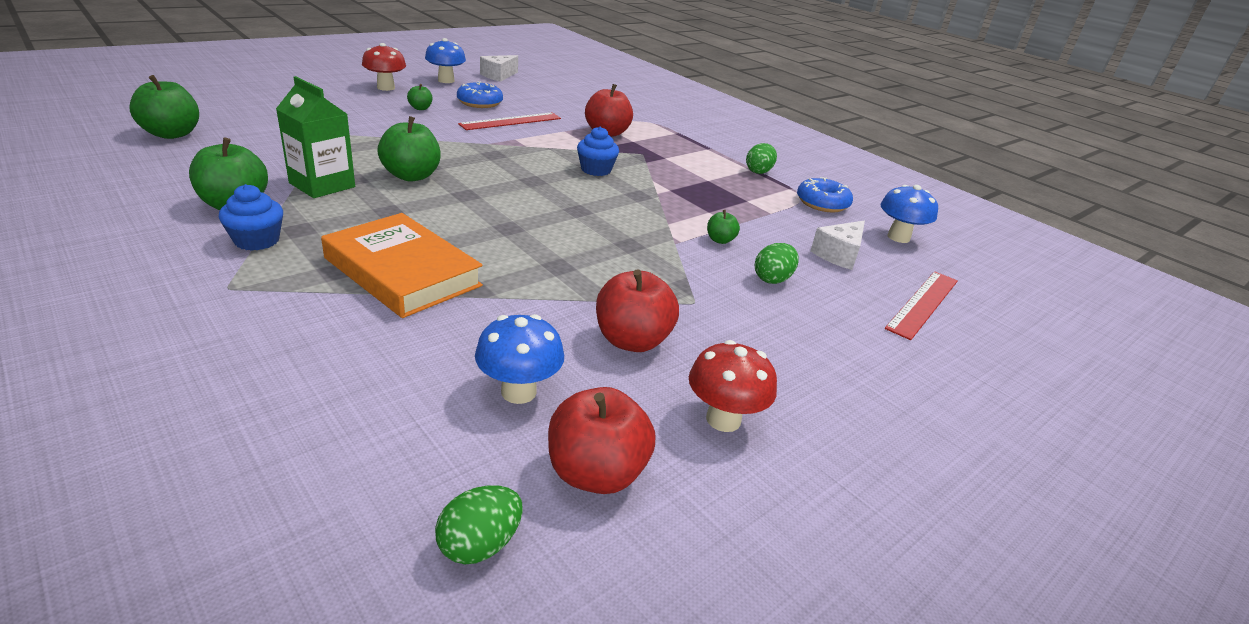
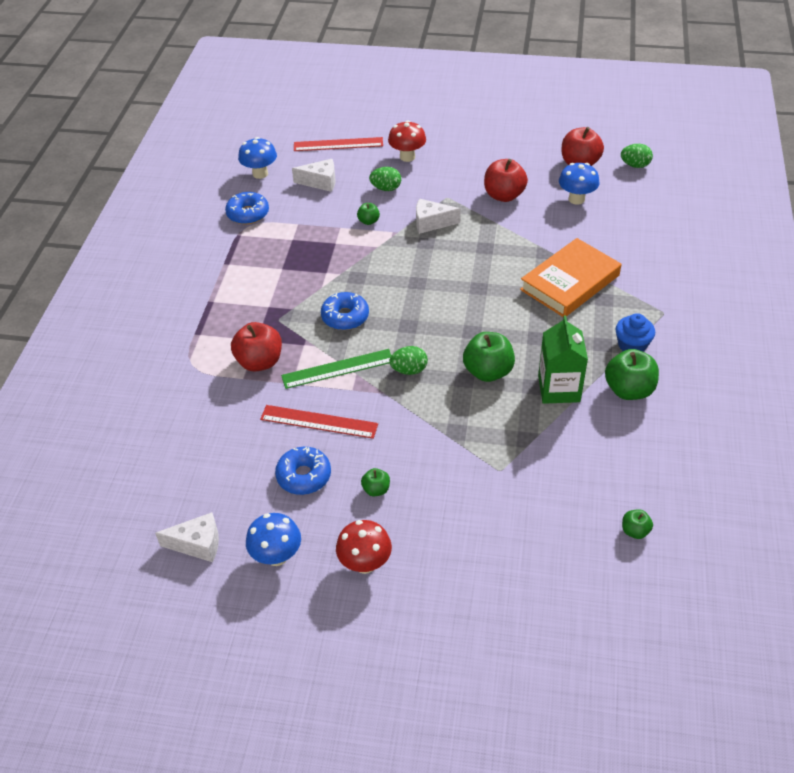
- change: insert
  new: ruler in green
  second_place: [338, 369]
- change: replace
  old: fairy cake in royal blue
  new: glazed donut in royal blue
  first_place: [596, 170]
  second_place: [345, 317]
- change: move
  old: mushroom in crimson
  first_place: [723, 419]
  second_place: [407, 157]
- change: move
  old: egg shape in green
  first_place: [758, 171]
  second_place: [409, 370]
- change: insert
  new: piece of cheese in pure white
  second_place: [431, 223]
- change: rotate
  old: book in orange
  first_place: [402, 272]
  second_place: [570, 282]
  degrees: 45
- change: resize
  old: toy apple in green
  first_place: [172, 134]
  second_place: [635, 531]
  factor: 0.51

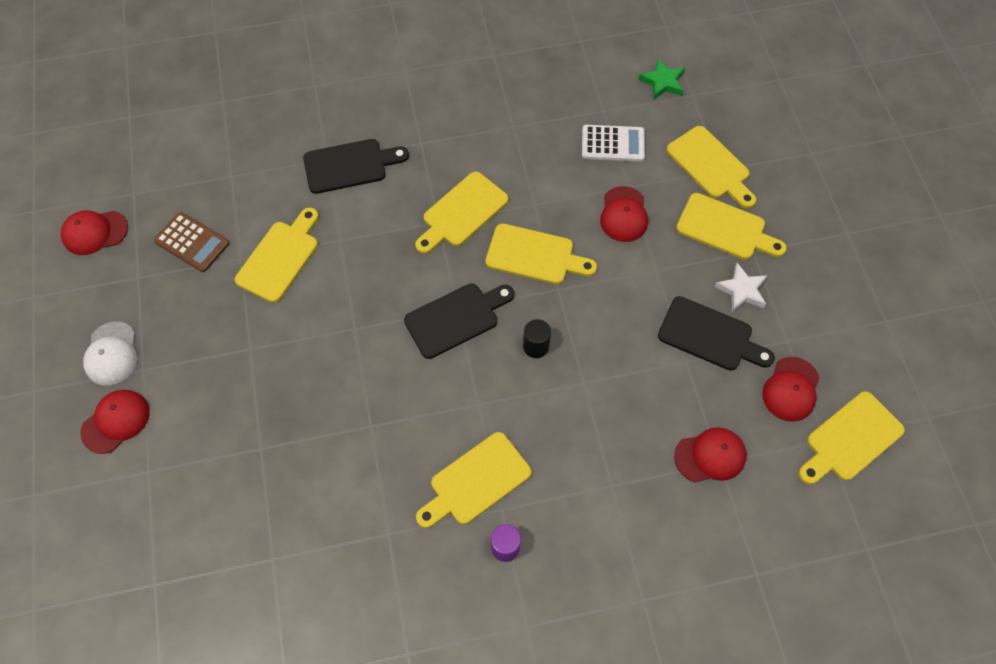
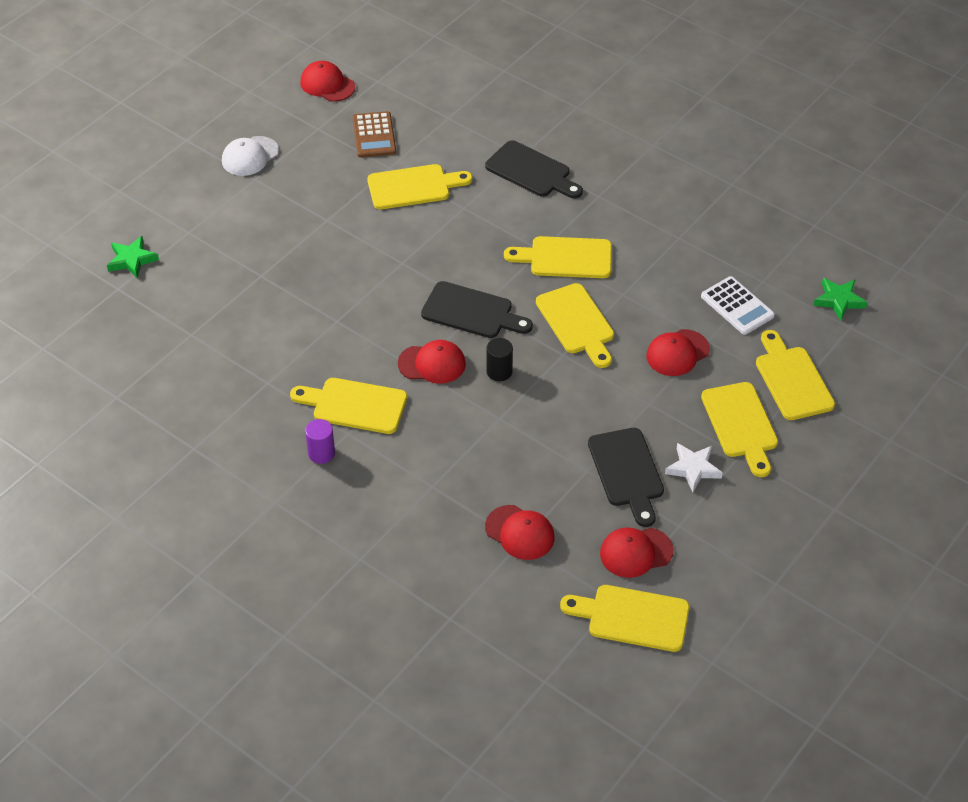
- change: insert
  new: star shape in green
  second_place: [132, 260]
- change: move
  old: cap in crimson
  first_place: [116, 421]
  second_place: [432, 364]
- change: rotate
  old: cutting board in bright yellow
  first_place: [710, 166]
  second_place: [792, 380]
  degrees: 150

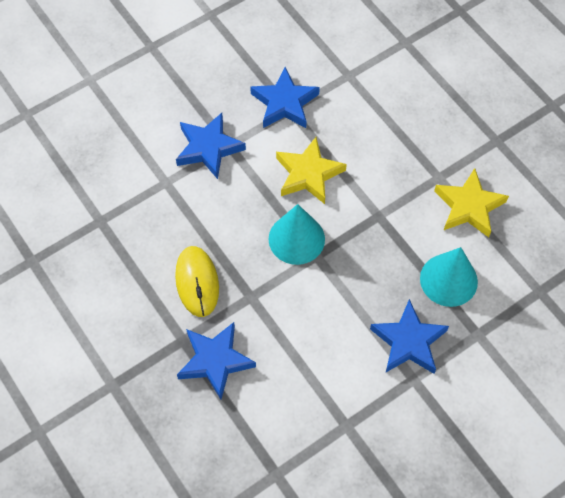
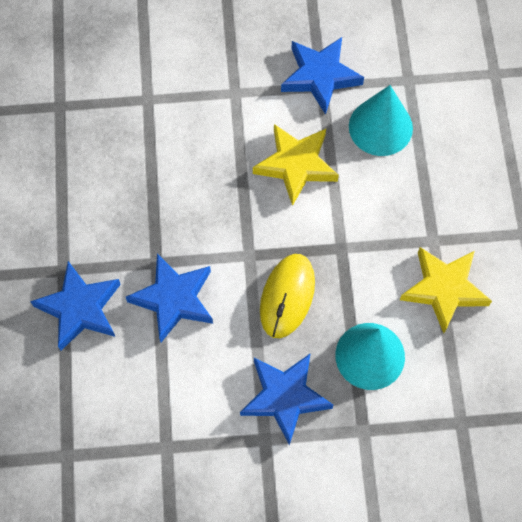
- change: move
  old: star shape in royal blue
  first_place: [208, 148]
  second_place: [174, 299]
- change: move
  old: PC mouse in bright yellow
  first_place: [197, 282]
  second_place: [287, 296]
- change: move
  old: solid cone in teal
  first_place: [296, 239]
  second_place: [380, 127]

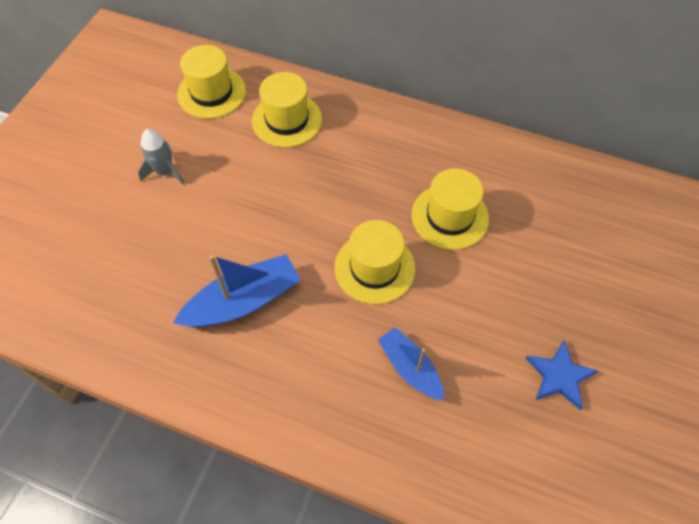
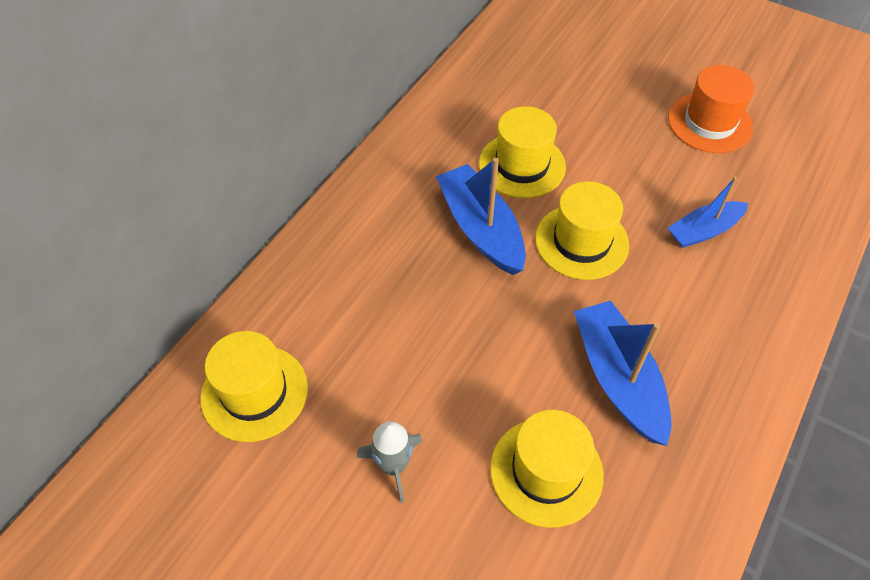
- change: insert
  new: boat in royal blue
  second_place: [481, 229]
- change: move
  old: top hat in bright yellow
  first_place: [287, 120]
  second_place: [546, 471]
- change: replace
  old: star shape in royal blue
  new: top hat in orange
  first_place: [560, 376]
  second_place: [709, 123]

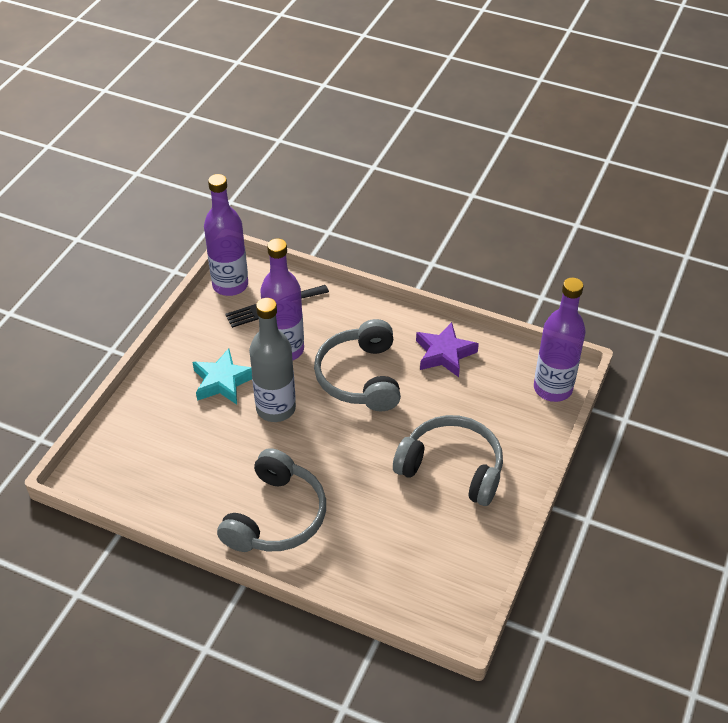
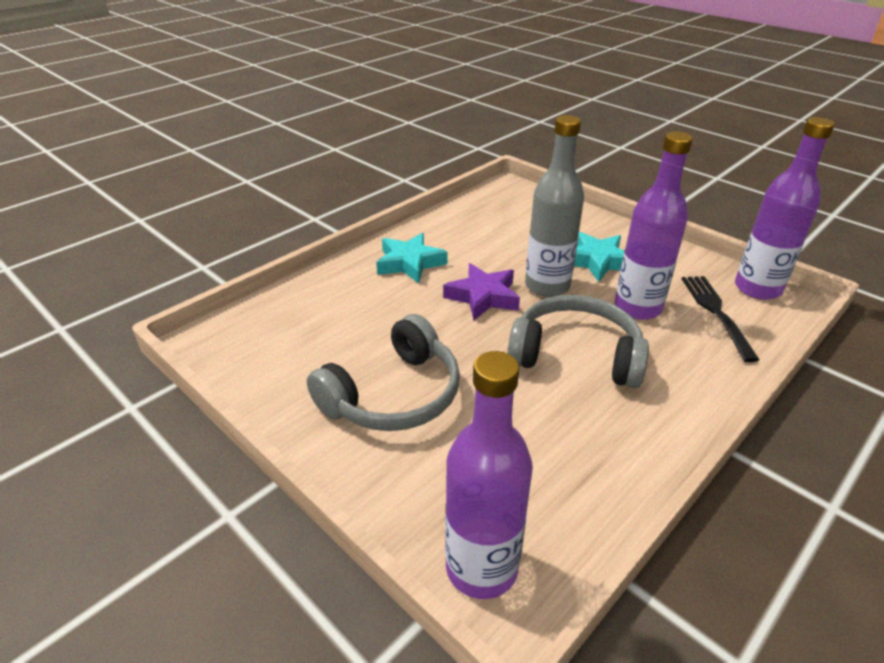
- change: replace
  old: over-ear headphones in grey
  new: star shape in teal
  first_place: [276, 516]
  second_place: [410, 263]
- change: move
  old: star shape in royal purple
  first_place: [444, 354]
  second_place: [483, 297]

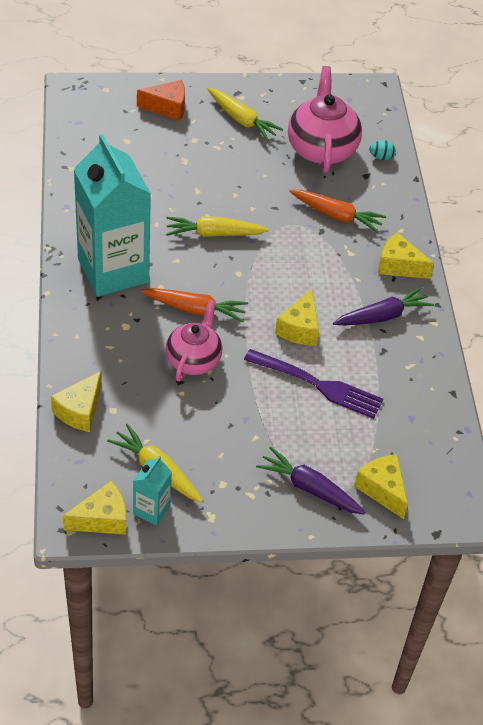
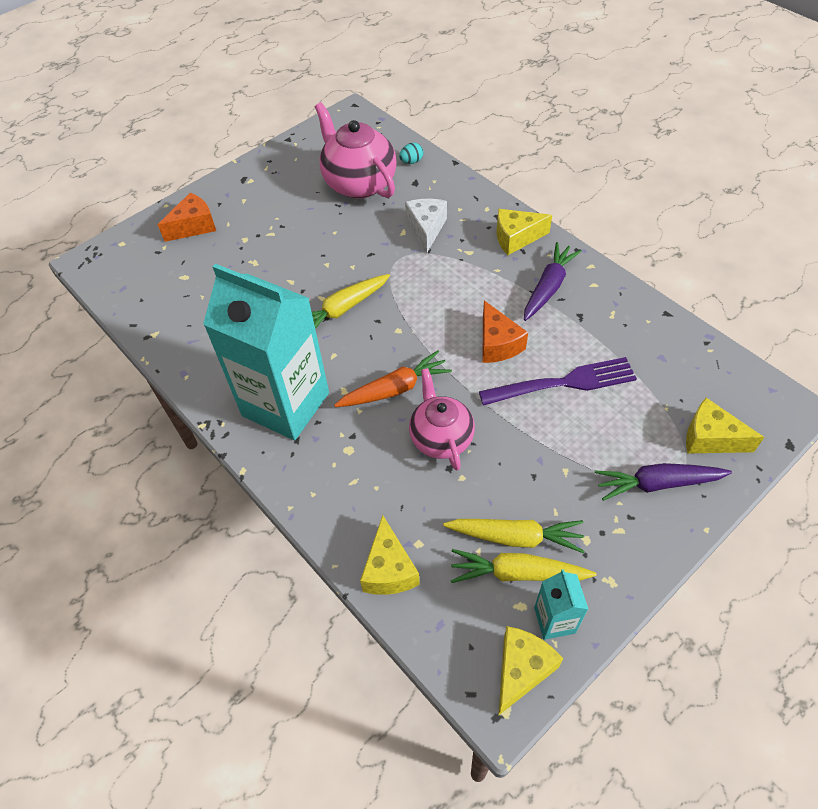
- change: replace
  old: carrot in orange
  new: piece of cheese in pure white
  first_place: [336, 215]
  second_place: [426, 229]
- change: move
  old: carrot in bright yellow
  first_place: [242, 120]
  second_place: [515, 537]
- change: recolor
  old: piece of cheese in bright yellow
  new: piece of cheese in orange
  first_place: [299, 328]
  second_place: [497, 344]

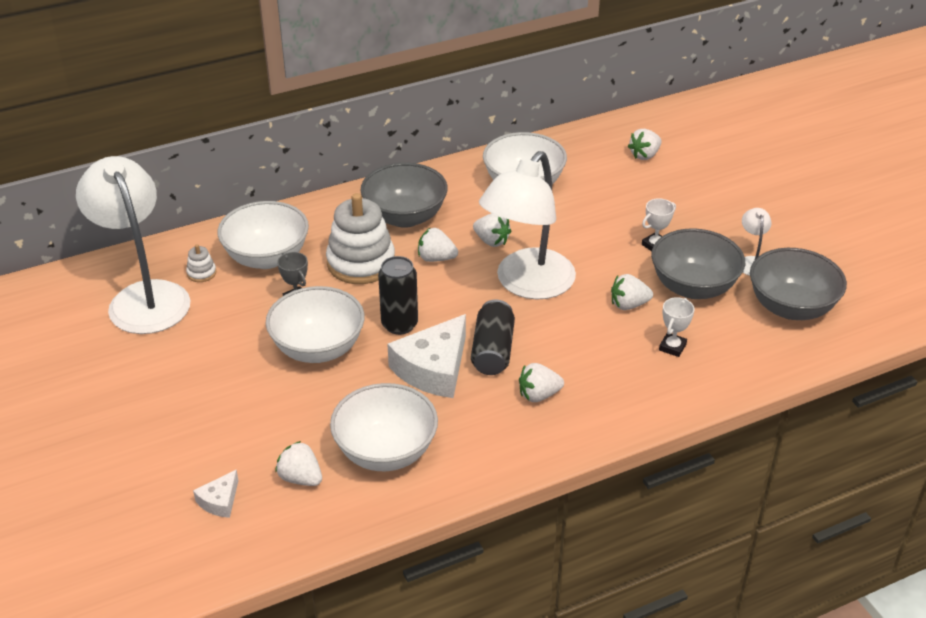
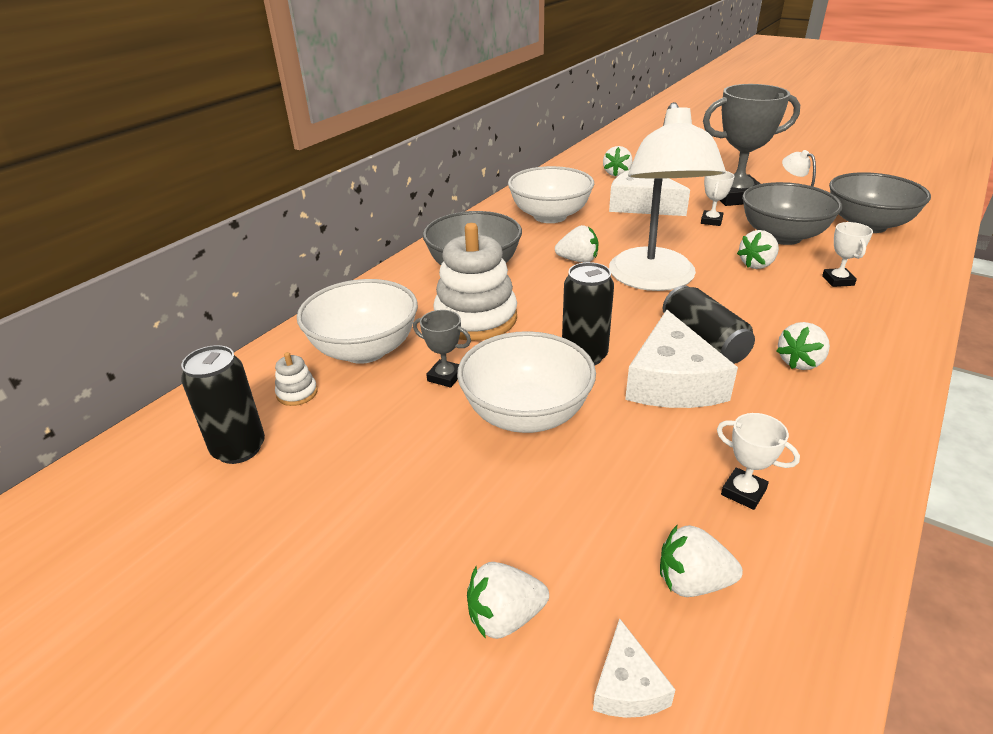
- change: replace
  old: reading lamp in pure white
  new: soda can in jet-black
  first_place: [144, 297]
  second_place: [239, 449]
- change: move
  old: berry in pure white
  first_place: [436, 258]
  second_place: [505, 617]
- change: insert
  new: piece of cheese in pure white
  second_place: [642, 205]
- change: insert
  new: trophy in grey
  second_place: [736, 196]
- change: replace
  old: deep dish in pure white
  new: trophy in pure white
  first_place: [385, 452]
  second_place: [743, 492]

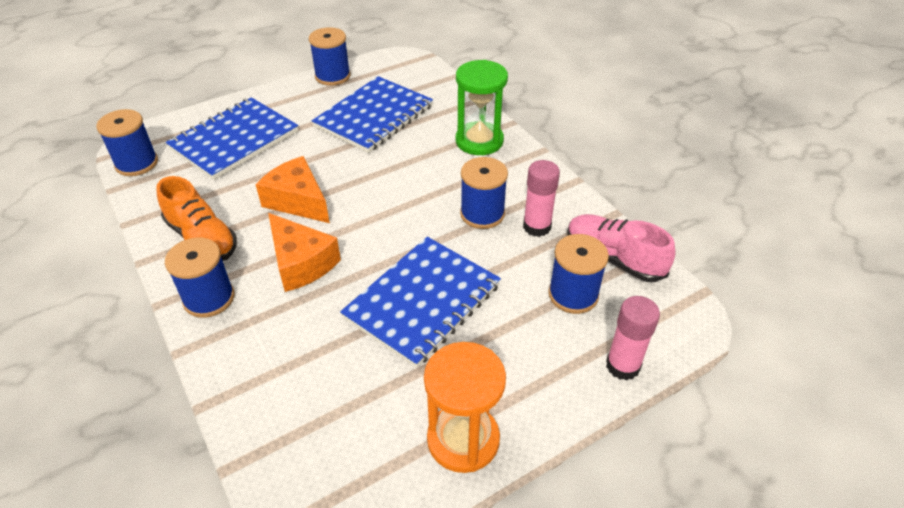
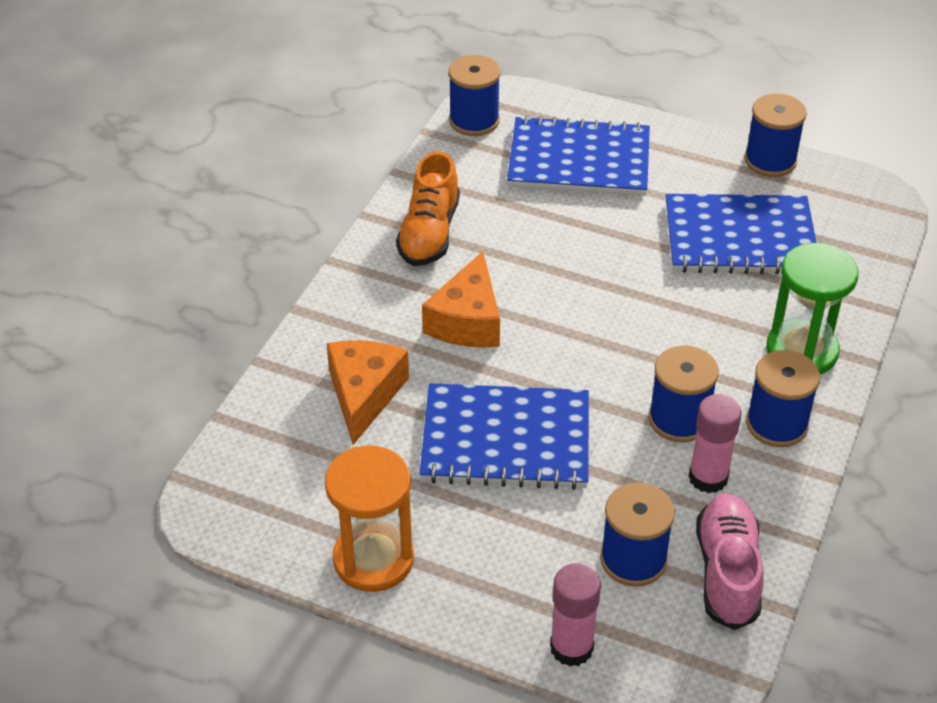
- change: move
  old: piece of cheese in orange
  first_place: [298, 201]
  second_place: [364, 395]
- change: move
  old: reel of thread in royal blue
  first_place: [209, 298]
  second_place: [776, 424]

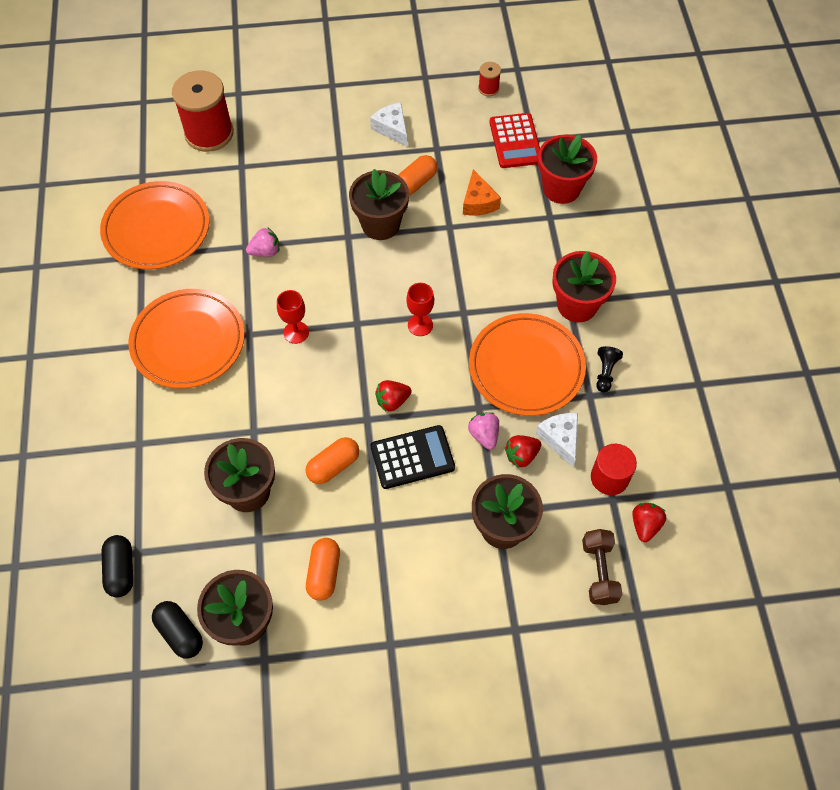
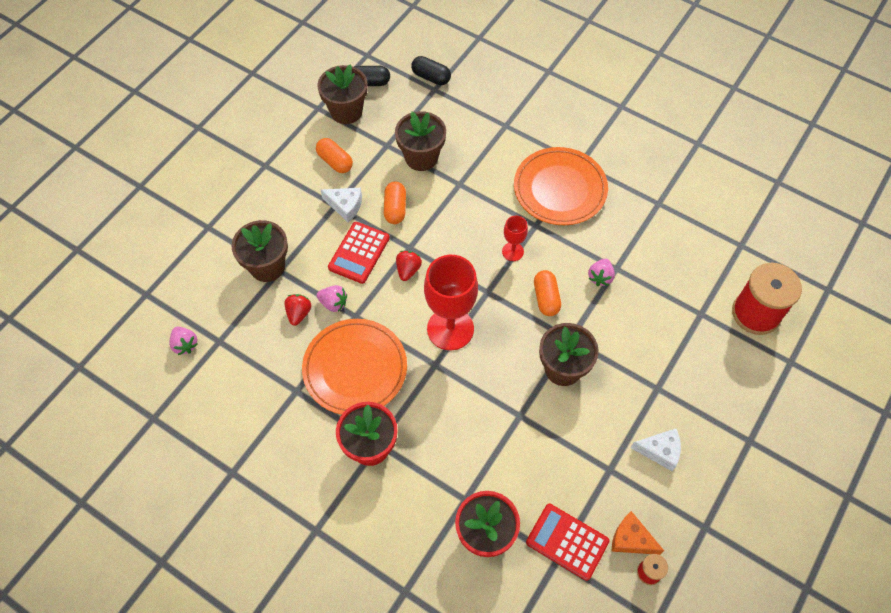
- change: recolor
  old: berry in crimson
  new: berry in rosy
  first_place: [645, 525]
  second_place: [185, 344]
- change: move
  old: piece of cheese in pure white
  first_place: [560, 439]
  second_place: [345, 206]
- change: recolor
  old: pocket calculator in jet-black
  new: pocket calculator in crimson
  first_place: [412, 457]
  second_place: [359, 253]
- change: resize
  old: goblet in crimson
  first_place: [420, 325]
  second_place: [450, 329]
  factor: 2.06
- change: move
  old: pill in orange
  first_place: [416, 183]
  second_place: [546, 298]
- change: move
  old: piece of cheese in orange
  first_place: [478, 202]
  second_place: [631, 539]
- change: delete
  old: dinner plate in orange
  first_place: [156, 229]
- change: delete
  old: hand weight in russet
  first_place: [599, 572]
- change: delete
  old: cylinder shape in crimson
  first_place: [609, 477]
- change: delete
  old: pawn in jet-black
  first_place: [605, 372]

